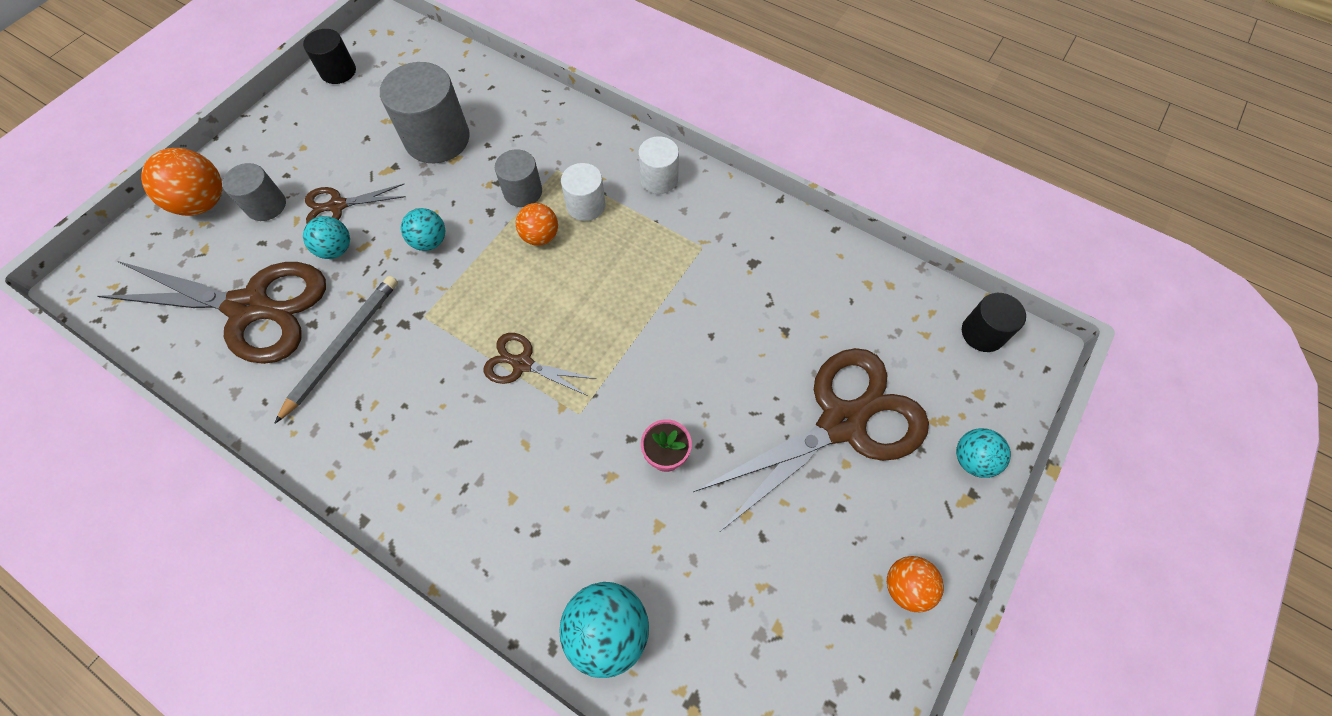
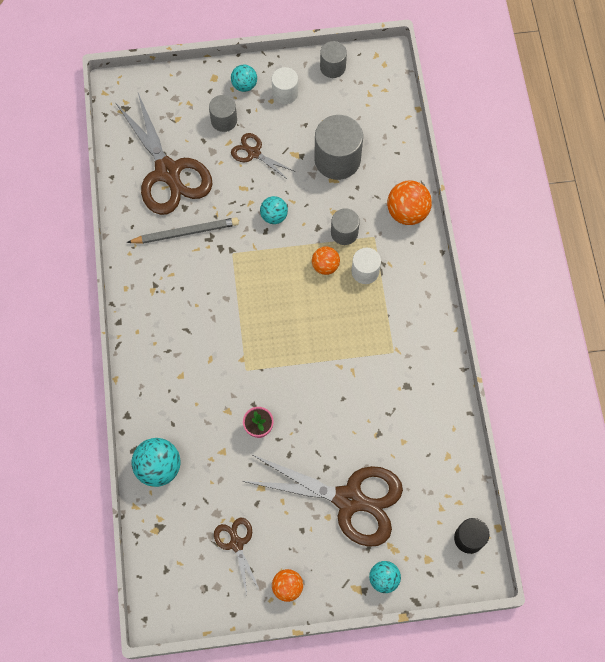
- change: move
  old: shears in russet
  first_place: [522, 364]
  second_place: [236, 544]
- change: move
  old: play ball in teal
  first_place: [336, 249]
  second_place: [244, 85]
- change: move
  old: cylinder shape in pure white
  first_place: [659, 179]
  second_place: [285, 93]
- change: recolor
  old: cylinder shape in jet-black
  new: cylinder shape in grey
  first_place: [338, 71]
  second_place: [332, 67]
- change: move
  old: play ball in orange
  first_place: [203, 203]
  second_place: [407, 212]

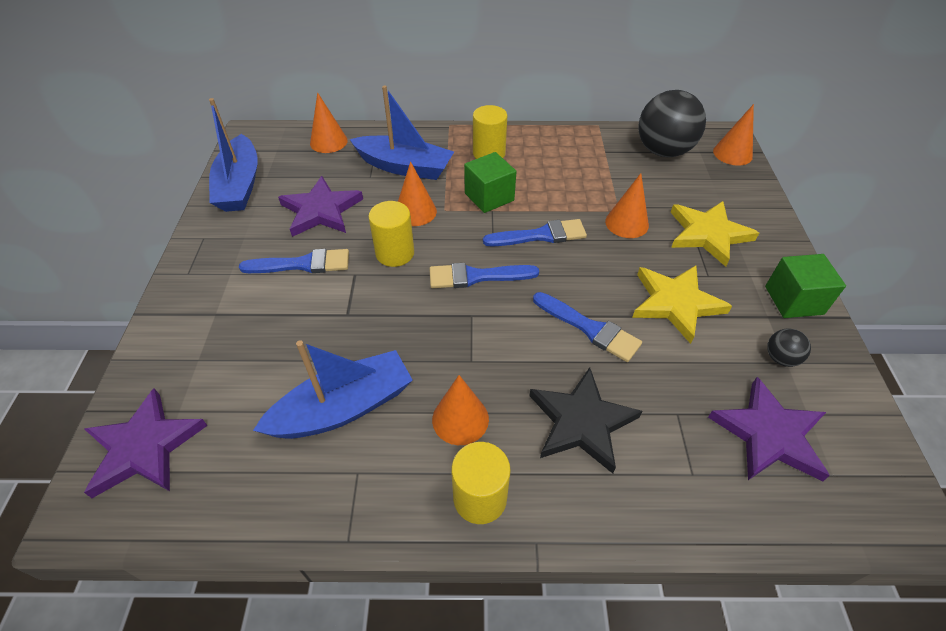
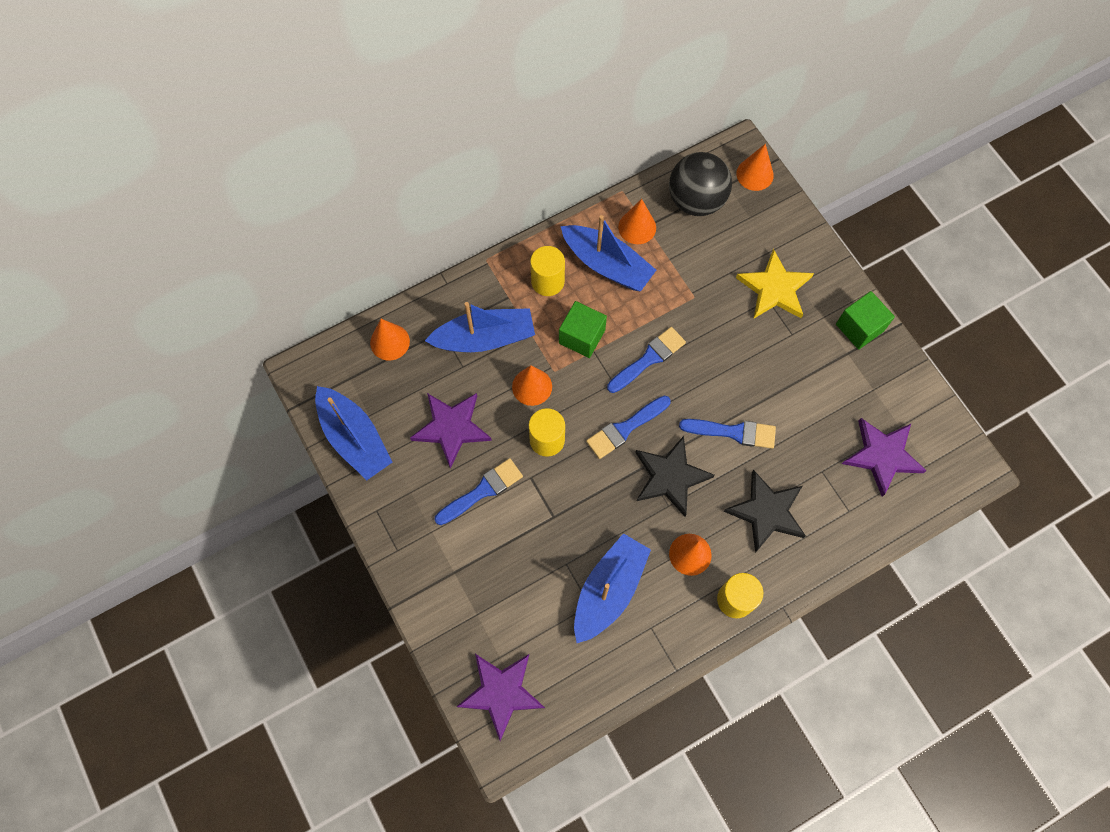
- change: insert
  new: boat in royal blue
  second_place: [607, 264]
- change: move
  old: solid cone in orange
  first_place: [626, 223]
  second_place: [637, 227]
- change: insert
  new: star shape in jet-black
  second_place: [670, 477]
- change: delete
  old: star shape in bright yellow
  first_place: [675, 303]
- change: delete
  old: play ball in jet-black
  first_place: [780, 358]

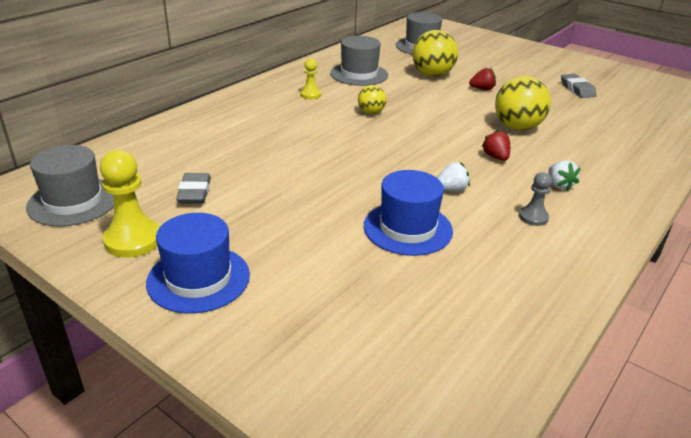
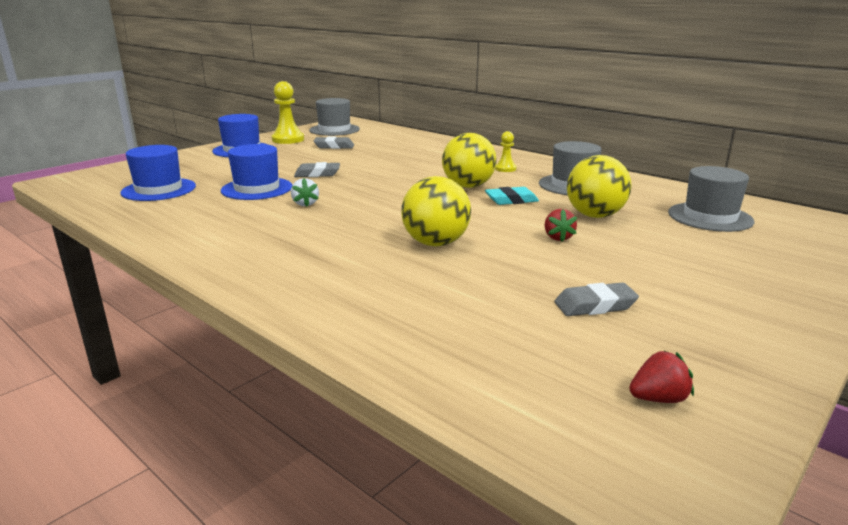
- change: insert
  new: top hat in royal blue
  second_place: [159, 189]
- change: insert
  new: gum eraser in grey
  second_place: [317, 174]
- change: resize
  old: play ball in bright yellow
  first_place: [371, 112]
  second_place: [468, 186]
  factor: 1.8
- change: insert
  new: gum eraser in teal
  second_place: [511, 200]
- change: move
  old: berry in crimson
  first_place: [495, 157]
  second_place: [658, 398]
- change: delete
  old: pawn in grey
  first_place: [533, 217]
- change: delete
  old: berry in pure white
  first_place: [559, 185]

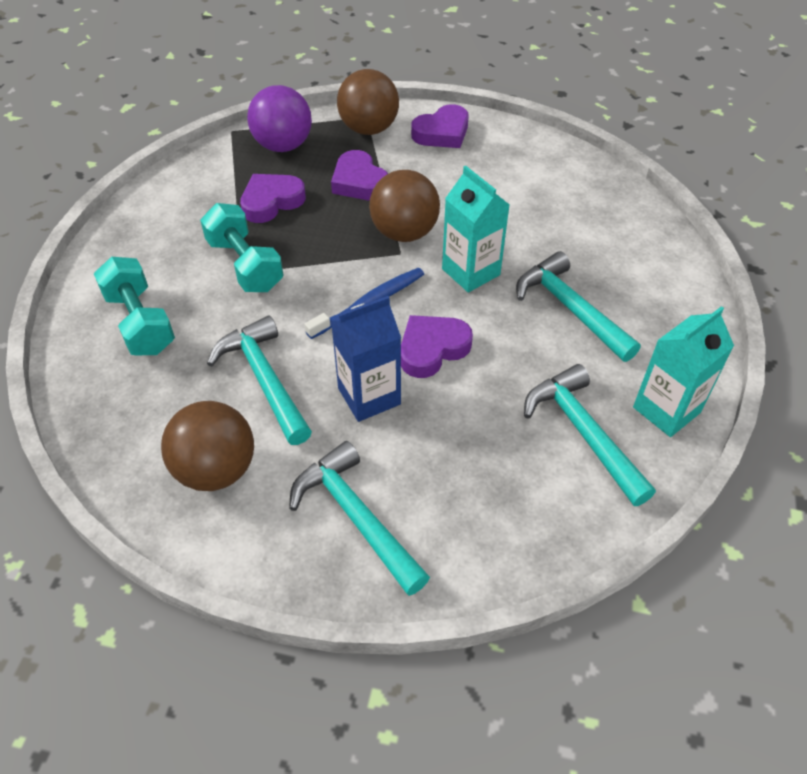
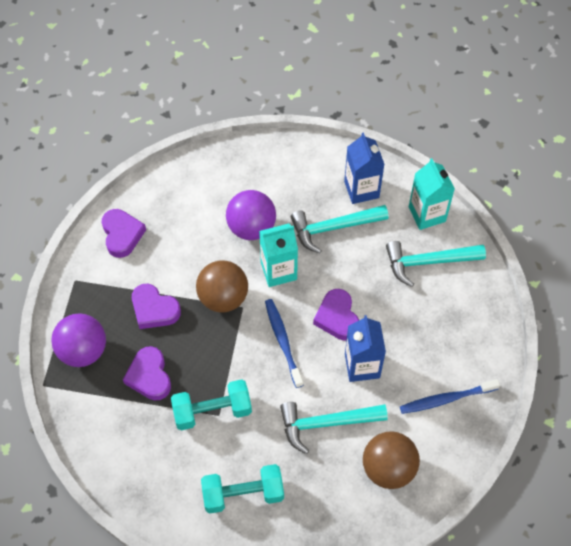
- change: rotate
  old: heart in royal purple
  first_place: [359, 182]
  second_place: [154, 309]
  degrees: 45
- change: insert
  new: play ball in royal purple
  second_place: [251, 227]
- change: insert
  new: juice carton in royal blue
  second_place: [361, 189]
- change: replace
  old: claw hammer in teal
  new: toothbrush in royal blue
  first_place: [356, 517]
  second_place: [446, 399]
- change: delete
  old: play ball in russet
  first_place: [369, 129]

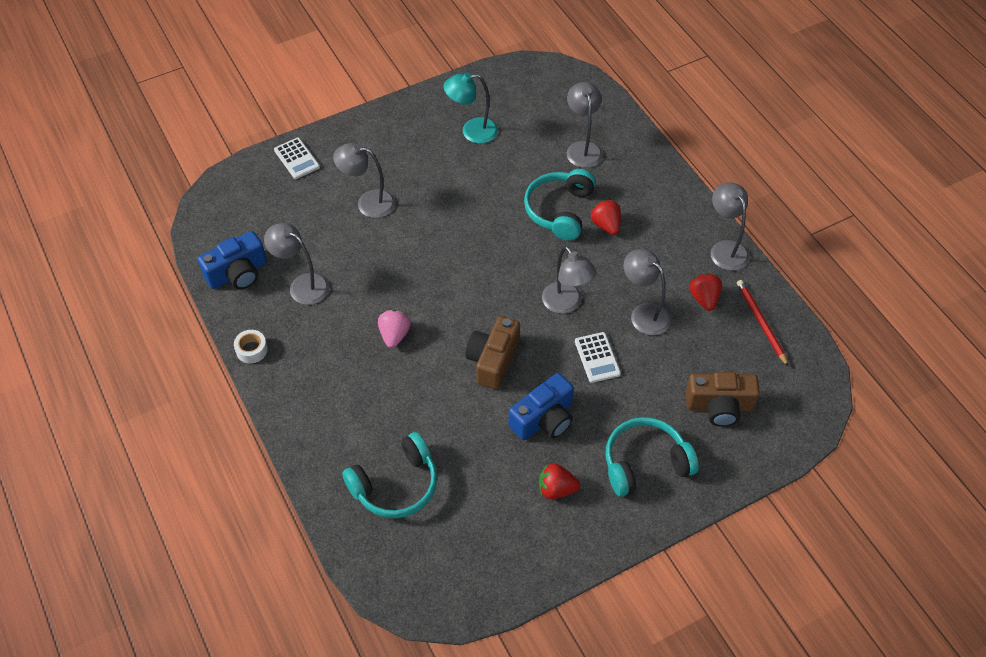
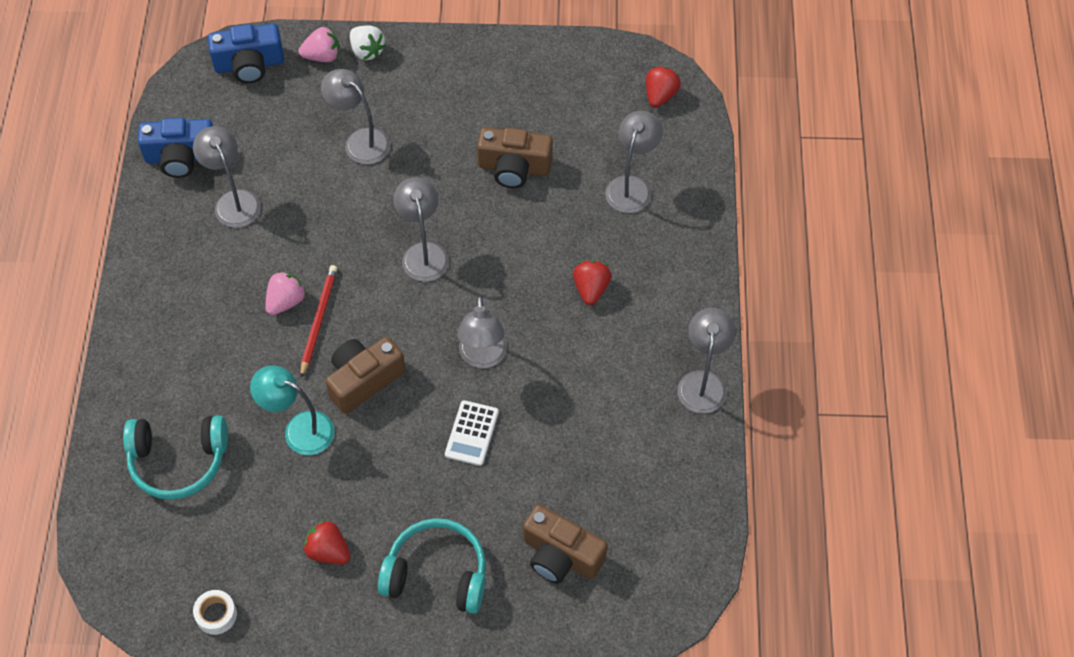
- change: move
  old: roll of tape in pure white
  first_place: [251, 350]
  second_place: [216, 615]
- change: move
  old: camera in royal blue
  first_place: [544, 419]
  second_place: [249, 64]
- change: move
  old: reading lamp in teal
  first_place: [472, 131]
  second_place: [299, 429]
- change: replace
  old: pocket calculator in pure white
  new: berry in rosy
  first_place: [296, 159]
  second_place: [322, 56]
- change: move
  old: wooden pencil in crimson
  first_place: [761, 322]
  second_place: [318, 320]
- change: insert
  new: berry in pure white
  second_place: [367, 51]
- change: move
  old: reading lamp in grey
  first_place: [644, 313]
  second_place: [423, 253]
- change: insert
  new: camera in russet
  second_place: [514, 168]
- change: move
  old: berry in crimson
  first_place: [704, 298]
  second_place: [660, 95]
- change: delete
  old: over-ear headphones in teal
  first_place: [559, 210]

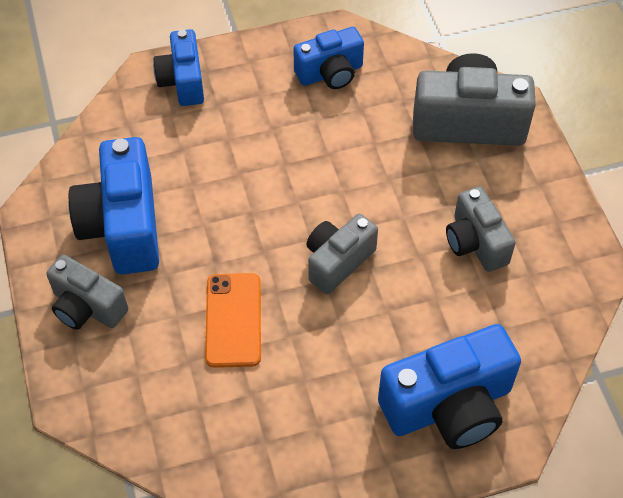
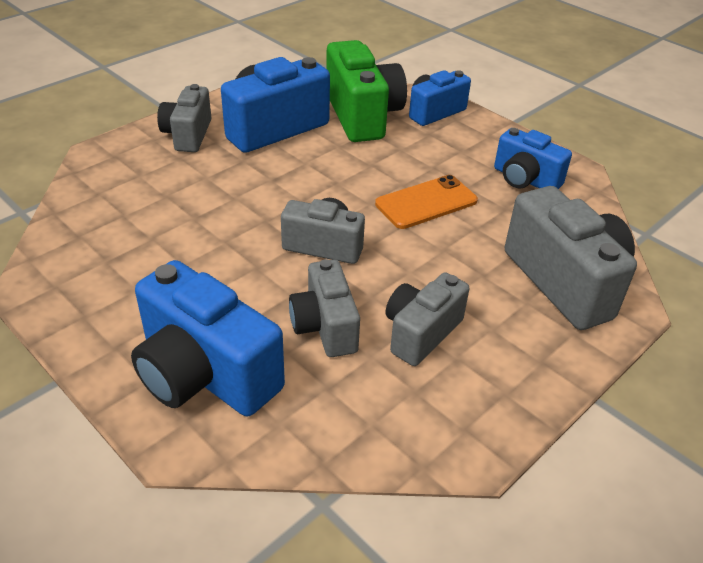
- change: insert
  new: camera in grey
  second_place: [325, 326]
- change: insert
  new: camera in green
  second_place: [362, 116]
- change: move
  old: smartphone in orange
  first_place: [233, 320]
  second_place: [426, 202]

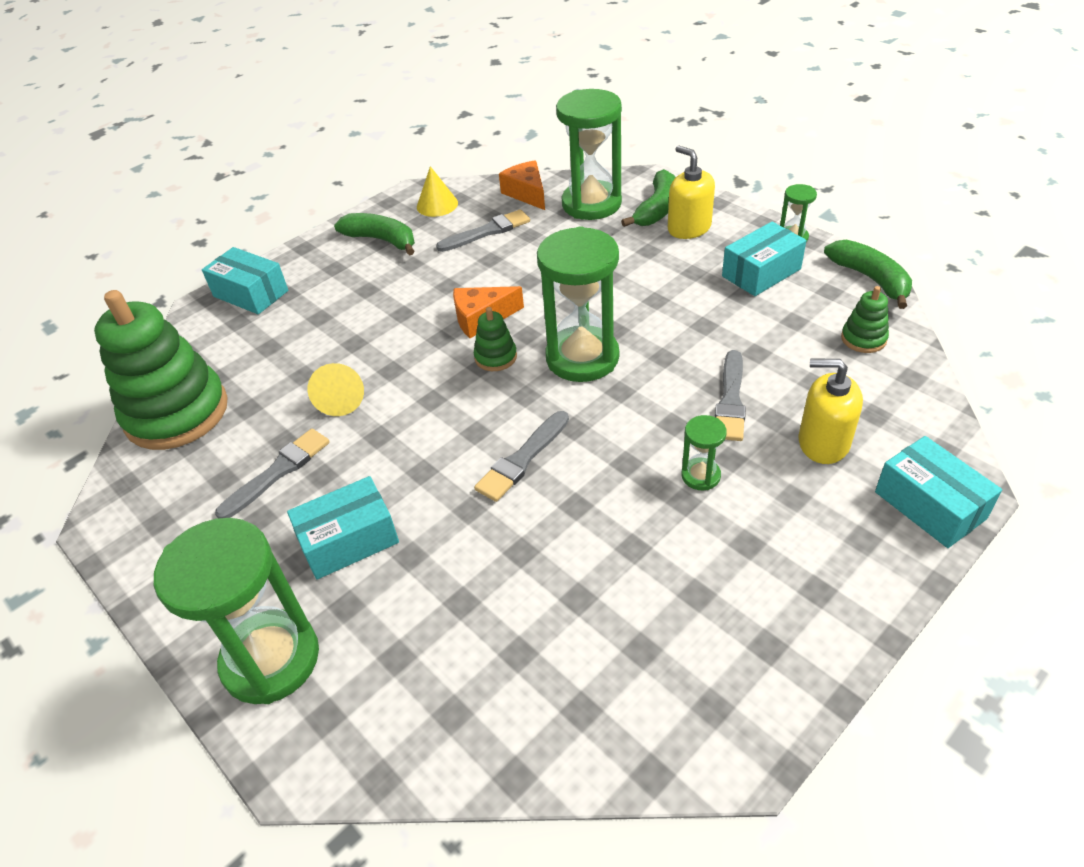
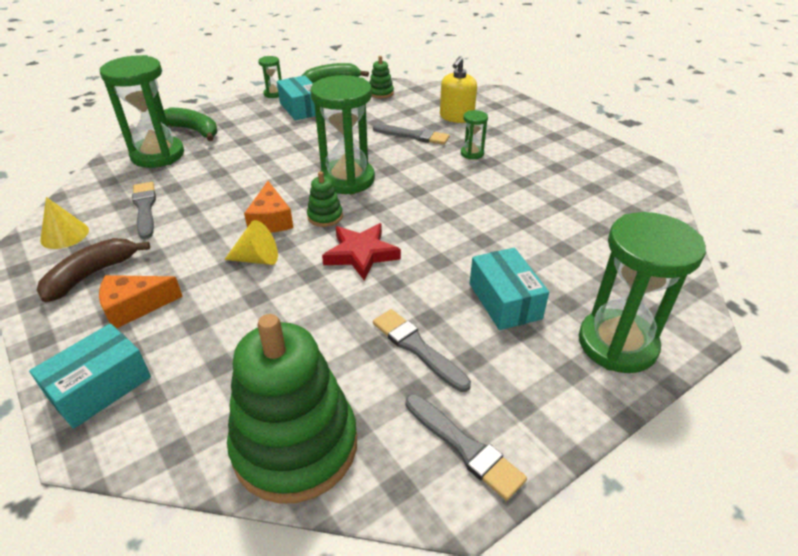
- change: recolor
  old: banana fruit in green
  new: banana fruit in russet
  first_place: [382, 240]
  second_place: [92, 275]
- change: move
  old: piece of cheese in orange
  first_place: [527, 193]
  second_place: [134, 307]
- change: move
  old: solid cone in bright yellow
  first_place: [341, 400]
  second_place: [257, 259]
- change: insert
  new: star shape in crimson
  second_place: [361, 254]
- change: move
  old: brush in grey
  first_place: [522, 459]
  second_place: [465, 447]
- change: delete
  old: soap dispenser in bright yellow
  first_place: [689, 228]
- change: delete
  old: parcel in teal
  first_place: [929, 505]

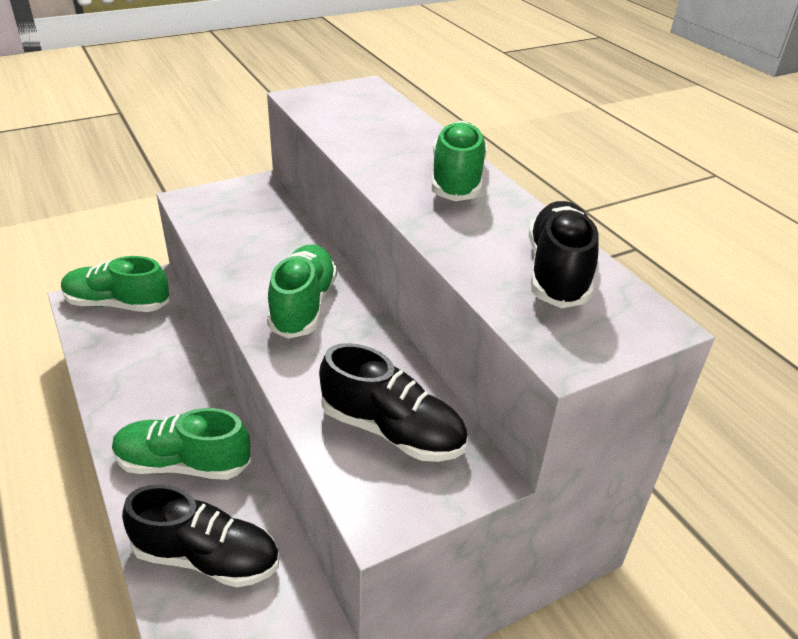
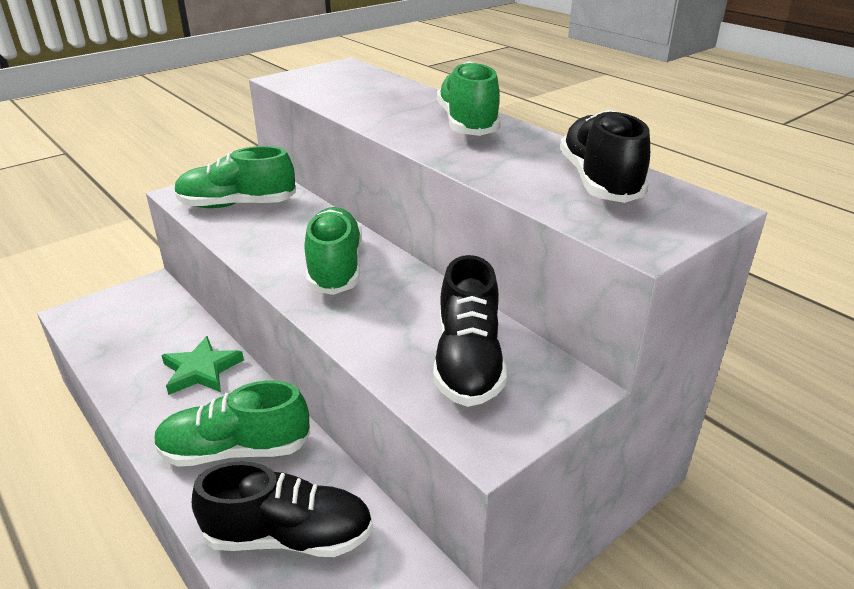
- change: insert
  new: star shape in green
  second_place: [201, 370]
- change: move
  old: lace-up shoe in green
  first_place: [117, 304]
  second_place: [237, 205]
- change: rotate
  old: lace-up shoe in jet-black
  first_place: [392, 430]
  second_place: [468, 361]
  degrees: 75

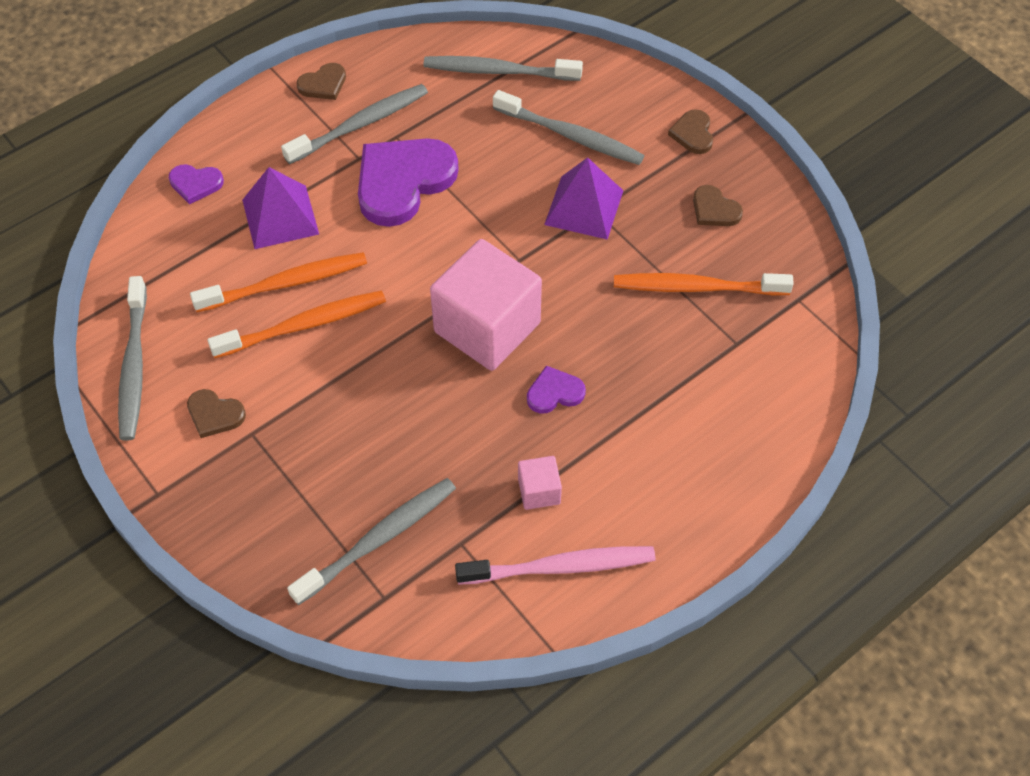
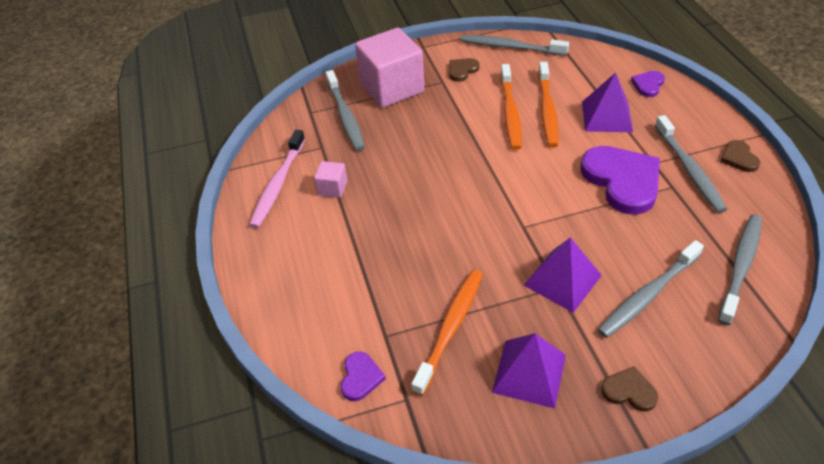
- change: move
  old: heart in royal purple
  first_place: [554, 392]
  second_place: [360, 377]
- change: move
  old: block in rosy
  first_place: [487, 327]
  second_place: [392, 88]
- change: replace
  old: heart in russet
  new: pyramid shape in royal purple
  first_place: [714, 209]
  second_place: [529, 373]

